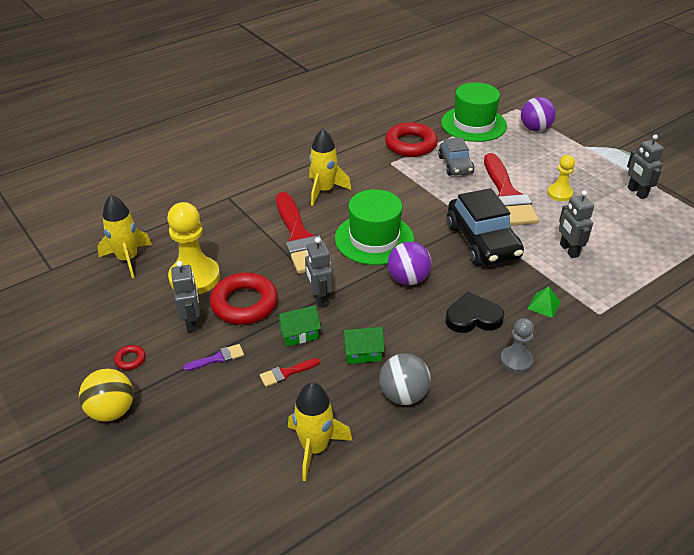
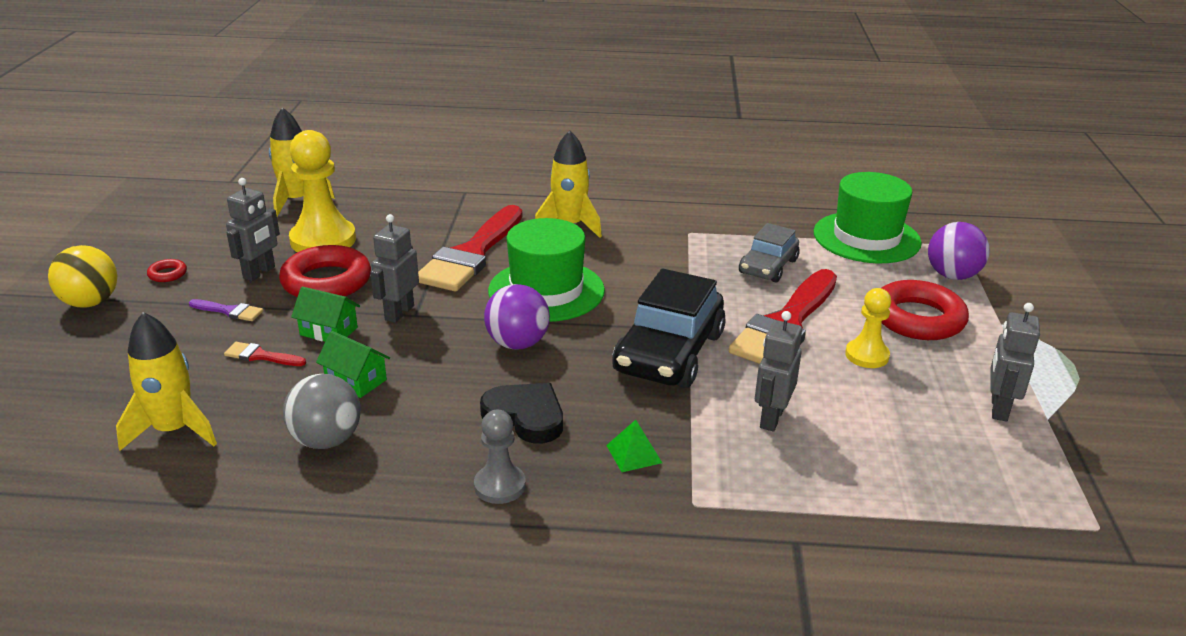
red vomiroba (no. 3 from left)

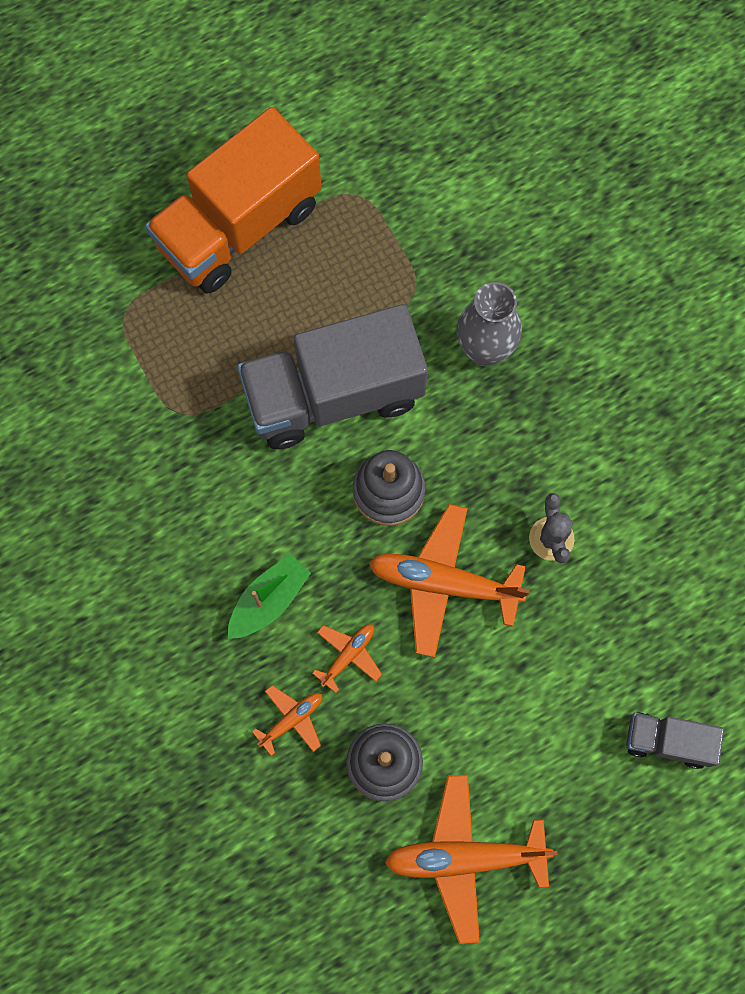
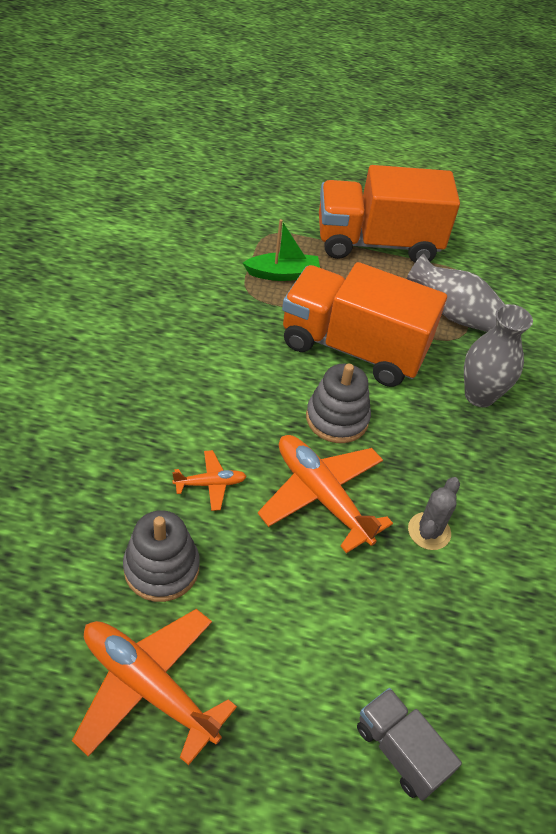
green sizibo; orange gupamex (no. 1 from left); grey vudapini (no. 1 from left); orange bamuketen (no. 1 from left in the first image)

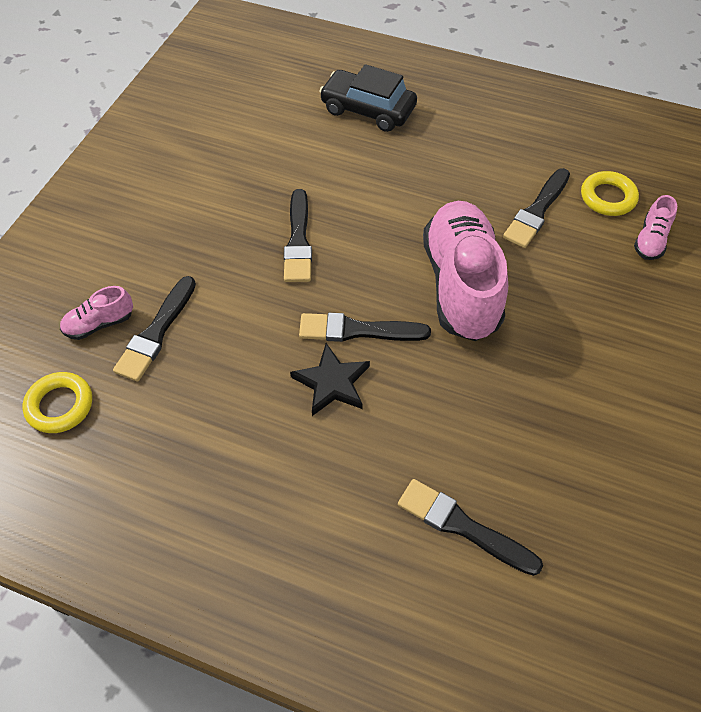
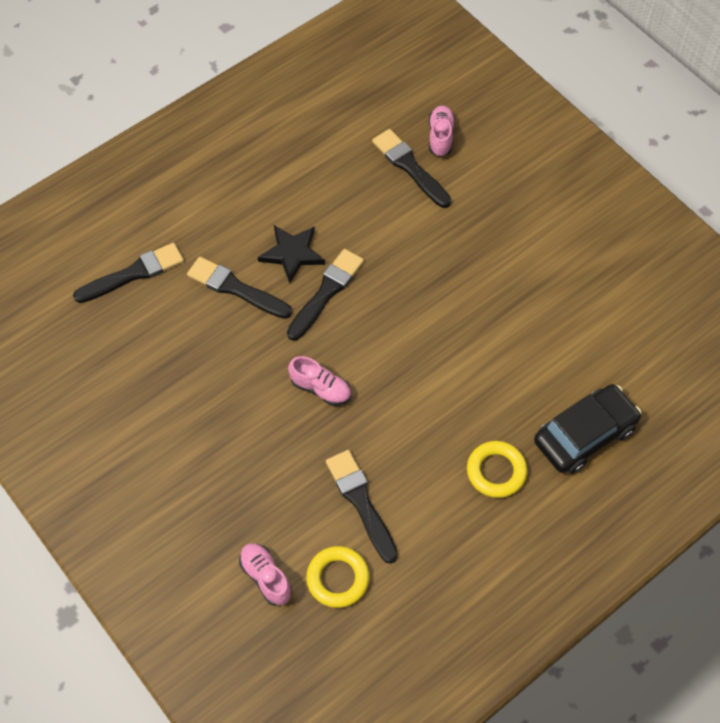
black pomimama (no. 2 from left); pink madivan (no. 2 from left); yellow vomiroba (no. 2 from left)

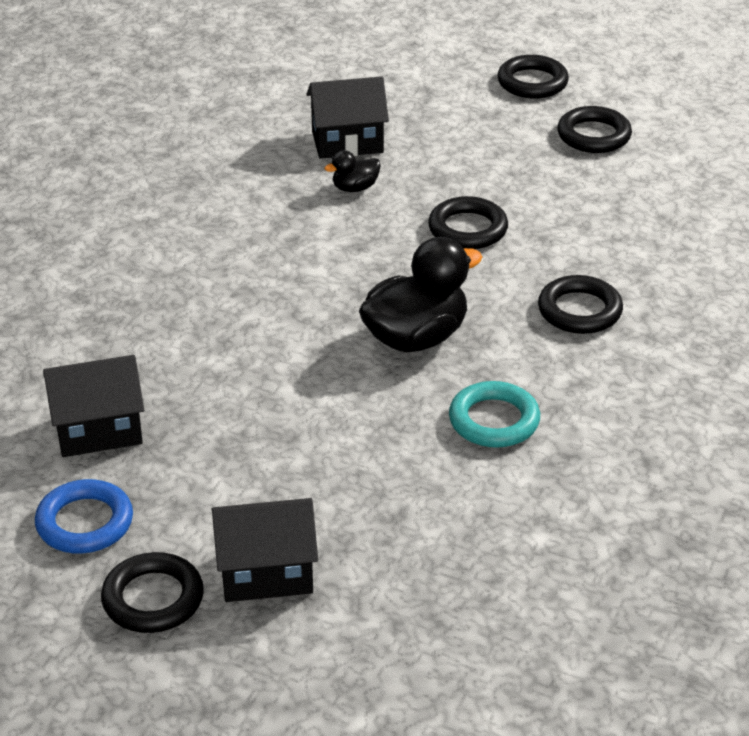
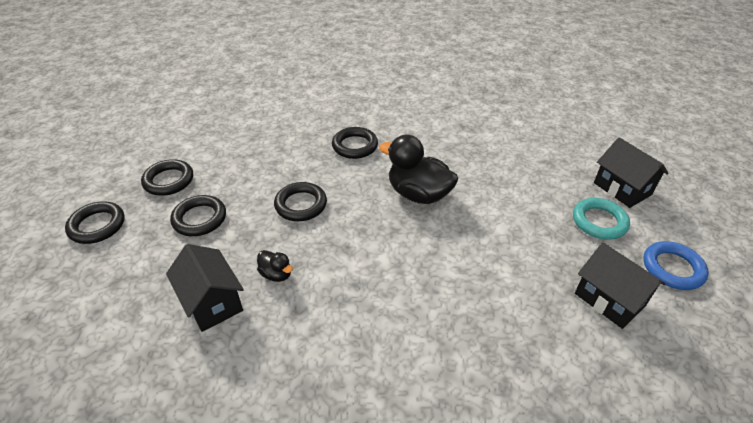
black vomiroba (no. 3 from left); turquoise vomiroba

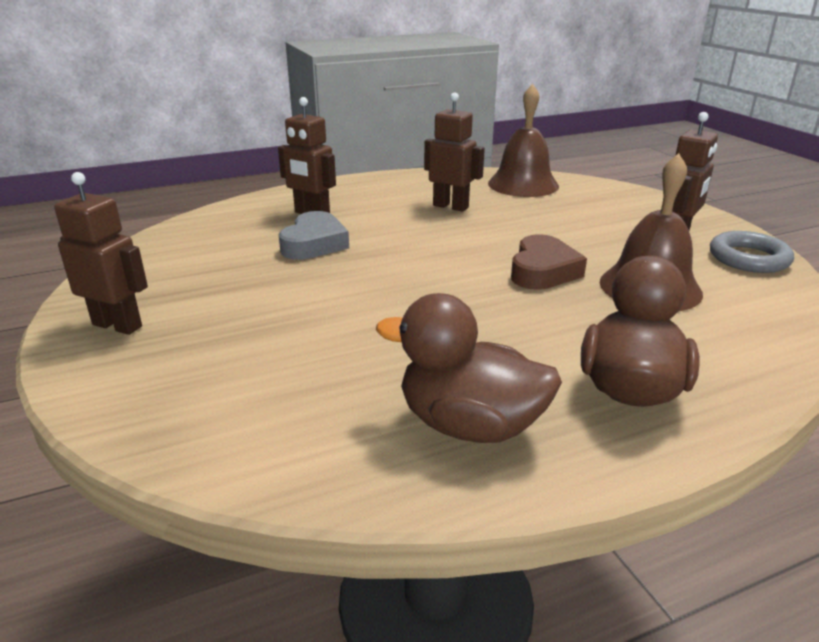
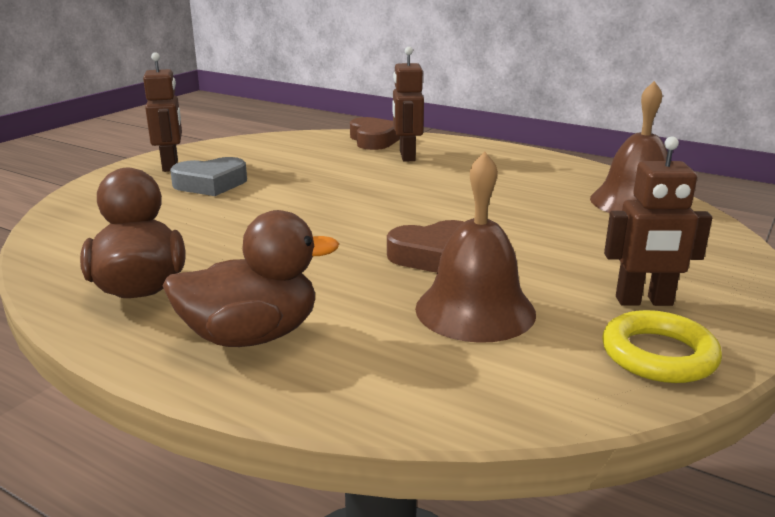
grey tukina; brown tukina (no. 1 from left); yellow vomiroba; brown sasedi (no. 3 from left in the first image)

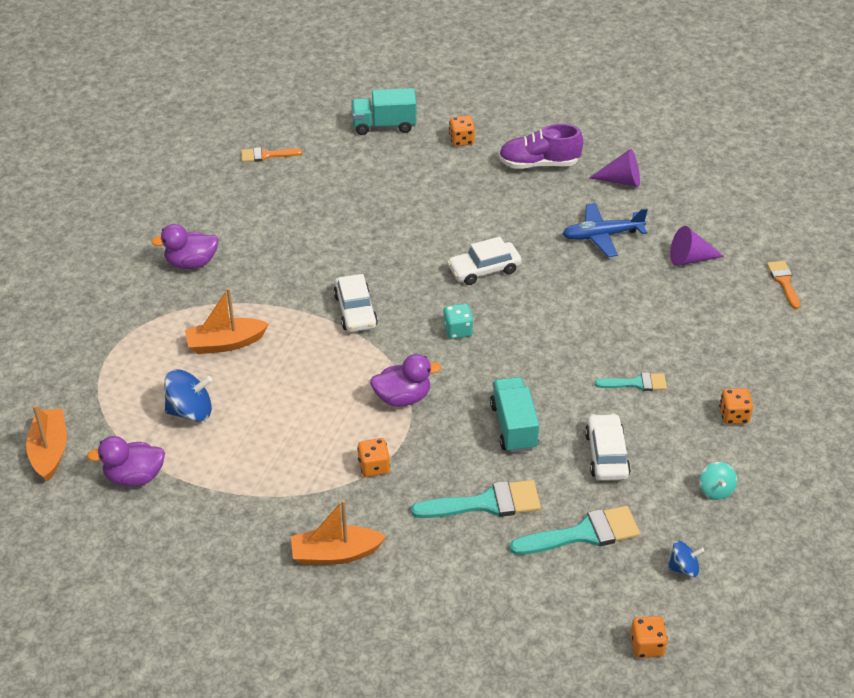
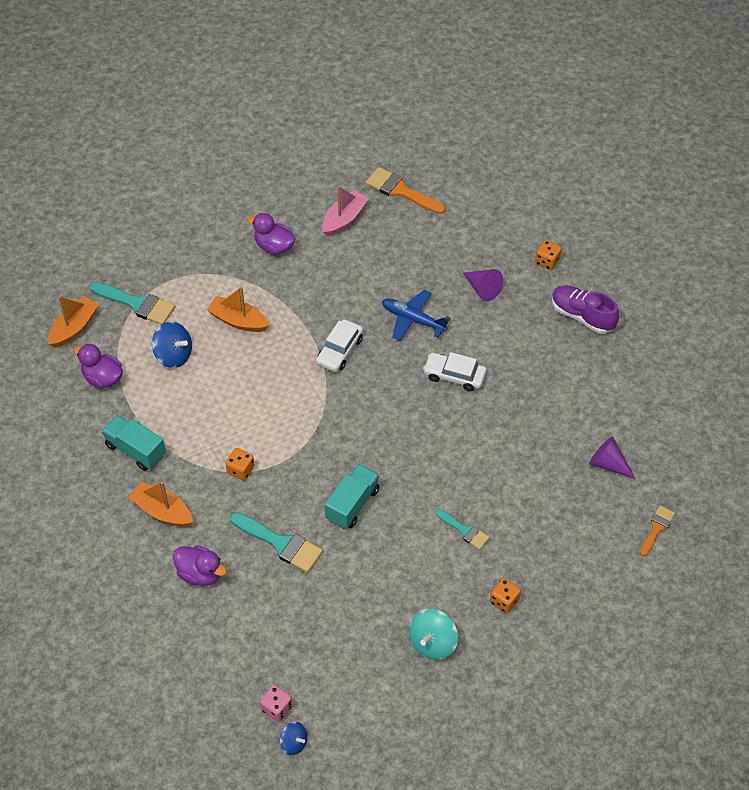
turquoise pomimama (no. 1 from left); turquoise gupamex (no. 1 from left); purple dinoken (no. 2 from left); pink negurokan; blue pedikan (no. 2 from left); pink sizibo; orange pomimama (no. 1 from left); blue bamuketen; turquoise pedikan; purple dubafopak (no. 1 from left); turquoise negurokan; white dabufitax (no. 3 from left in the first image)

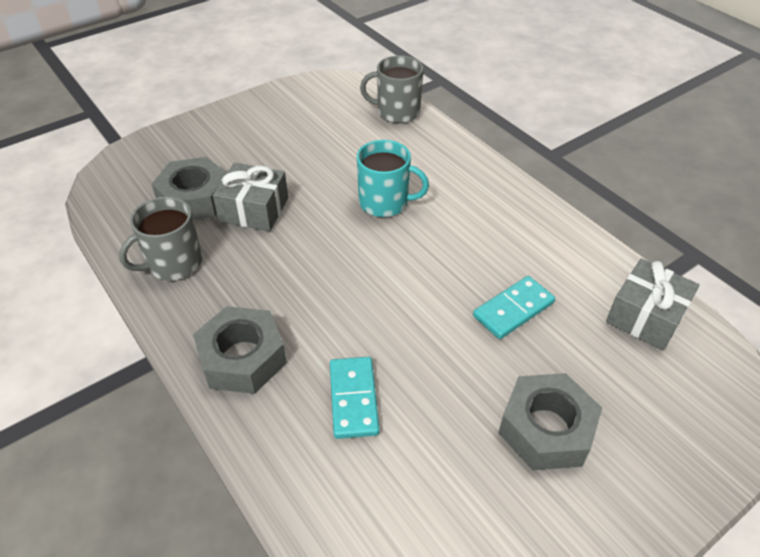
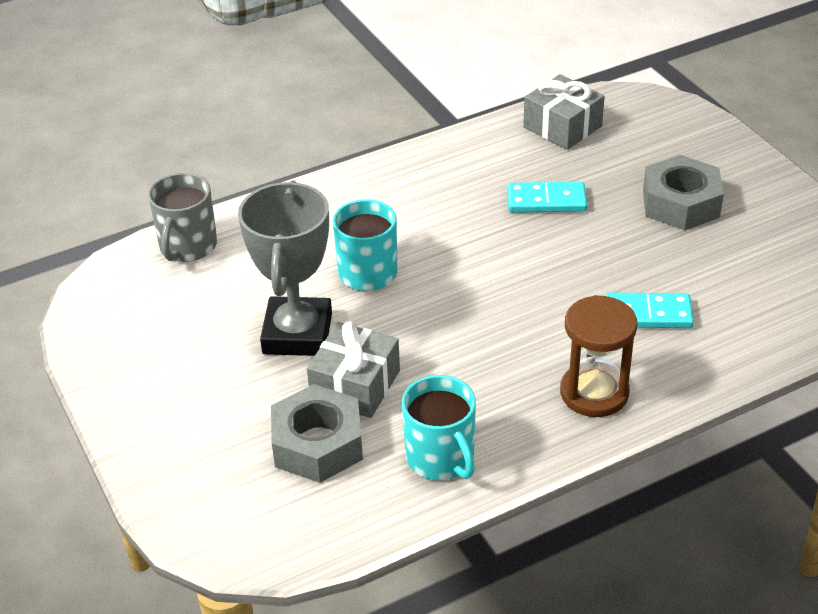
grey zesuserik; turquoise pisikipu (no. 2 from left); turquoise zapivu (no. 1 from left); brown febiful

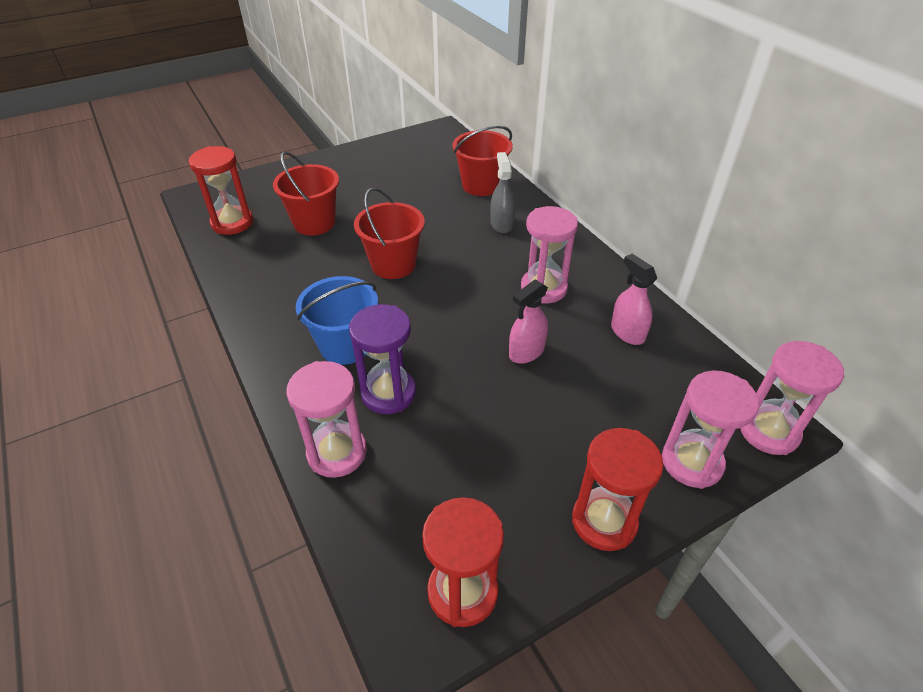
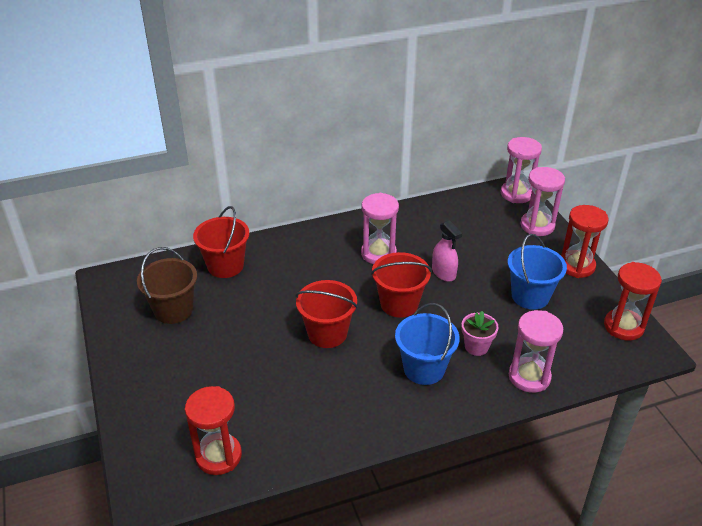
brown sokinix; red sokinix (no. 3 from left); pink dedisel; blue sokinix (no. 2 from left); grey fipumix; pink fipumix (no. 2 from left in the first image)

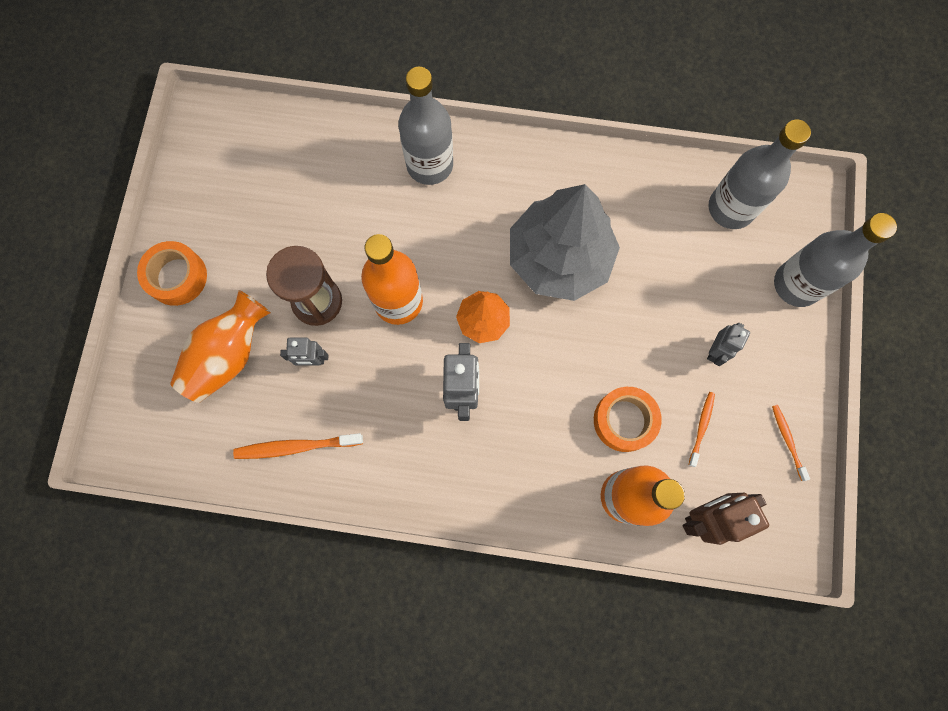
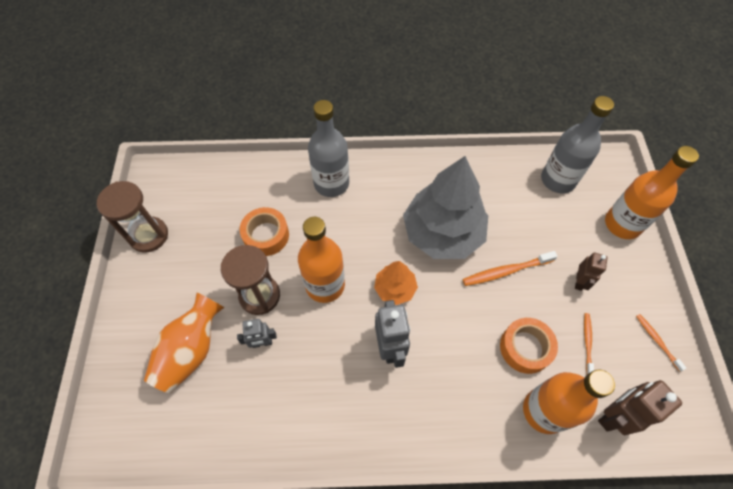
brown febiful (no. 1 from left); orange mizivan (no. 1 from left); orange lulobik (no. 1 from left); brown sasedi (no. 1 from left); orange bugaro (no. 3 from left)

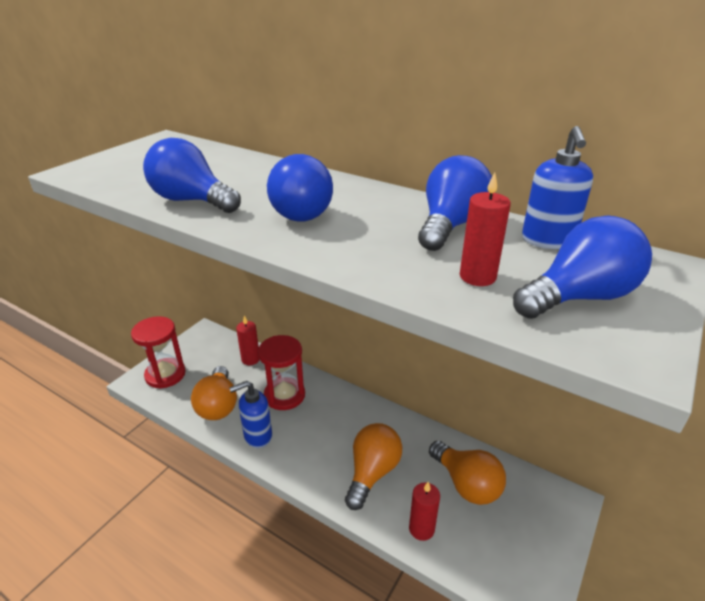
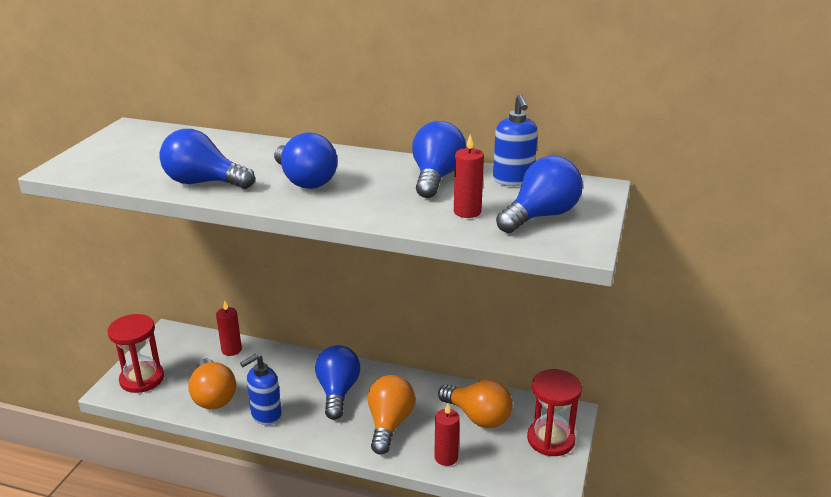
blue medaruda (no. 3 from left); red febiful (no. 2 from left)

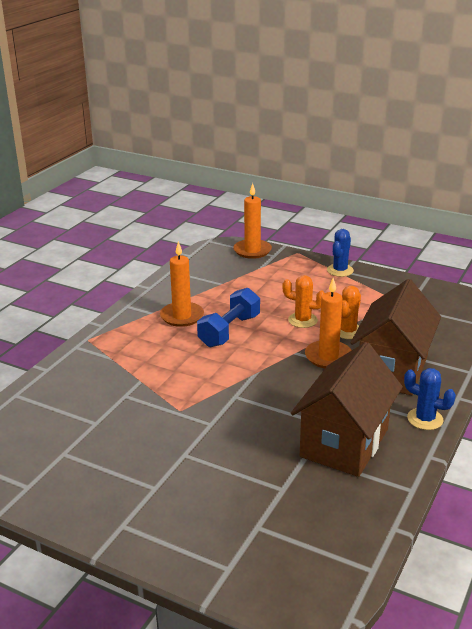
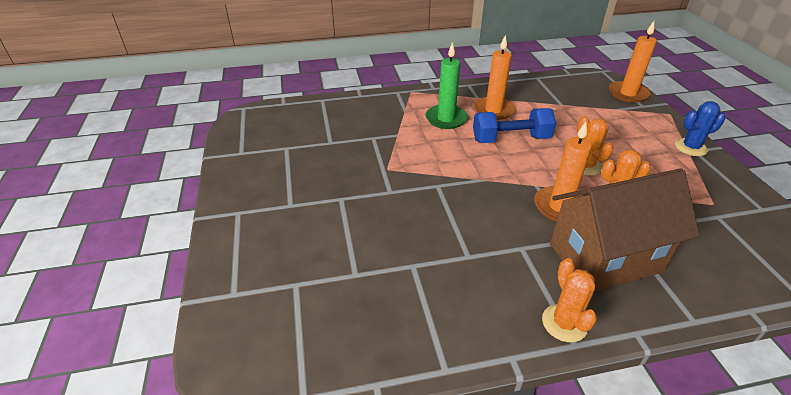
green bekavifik; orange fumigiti (no. 1 from left); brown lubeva (no. 1 from left in the first image)

